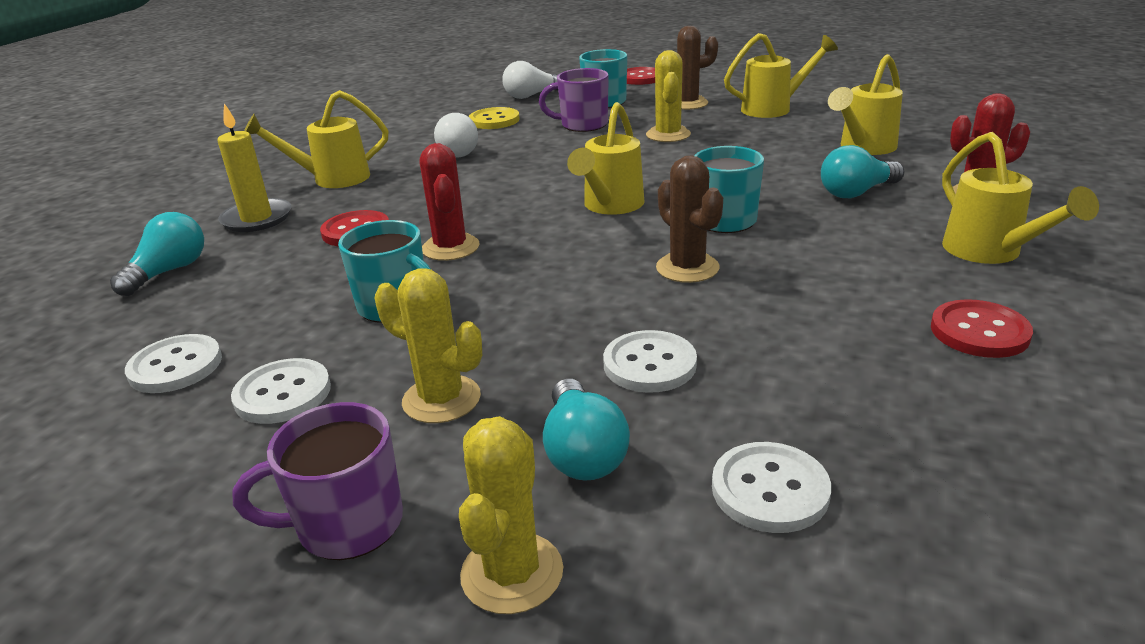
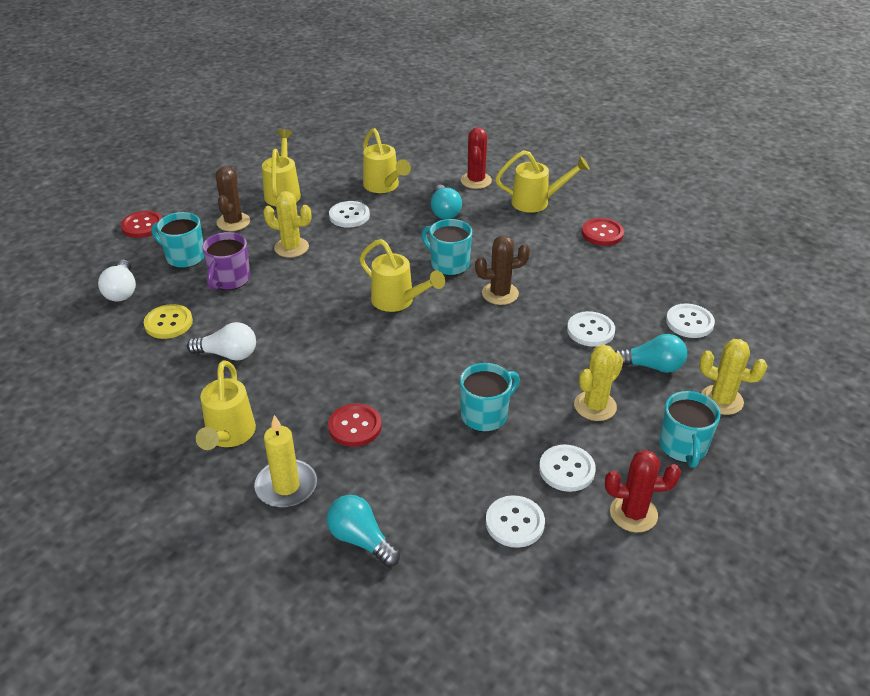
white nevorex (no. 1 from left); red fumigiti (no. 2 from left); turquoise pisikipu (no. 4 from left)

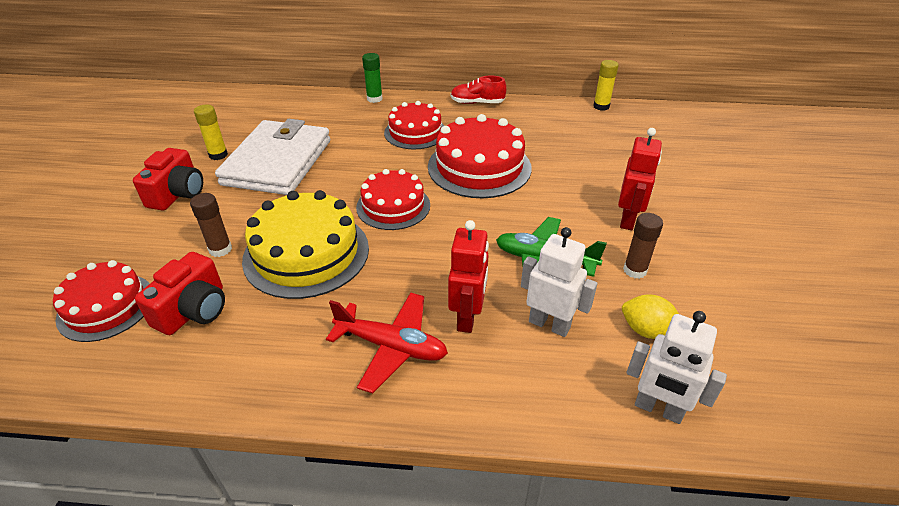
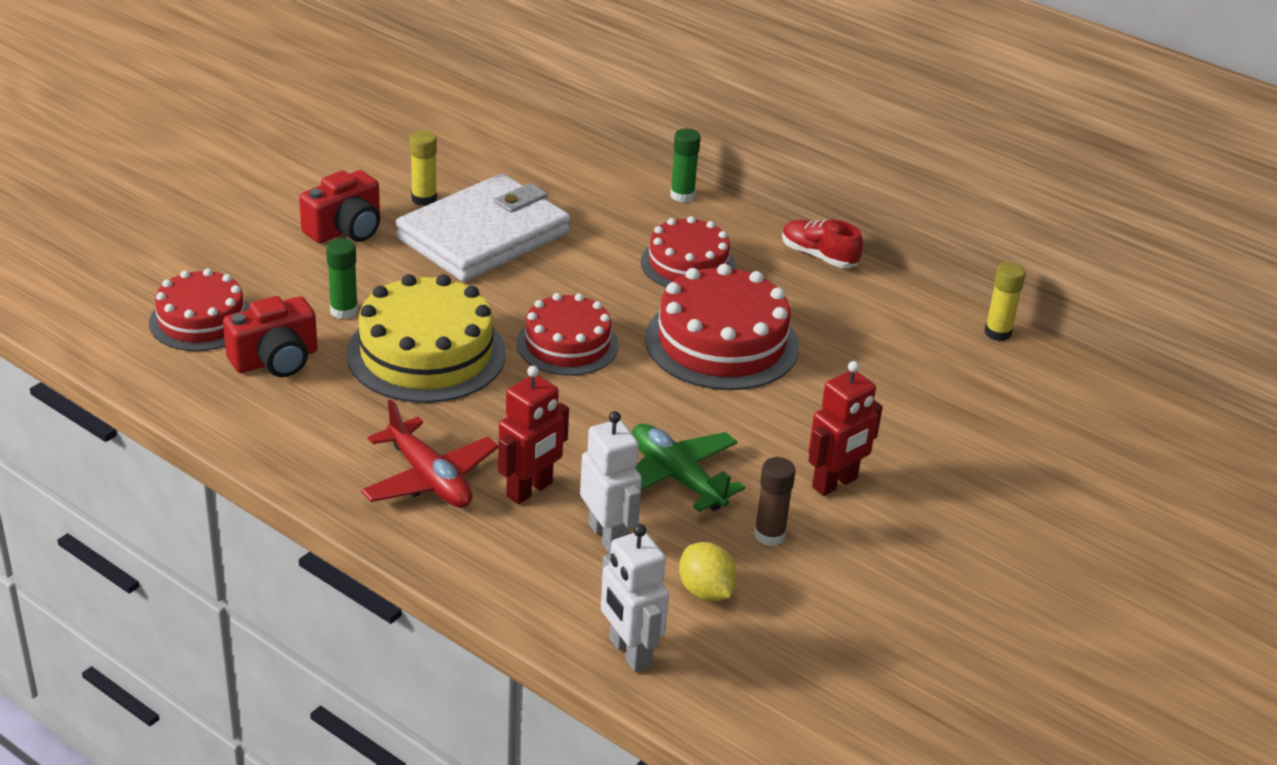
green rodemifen (no. 1 from left)

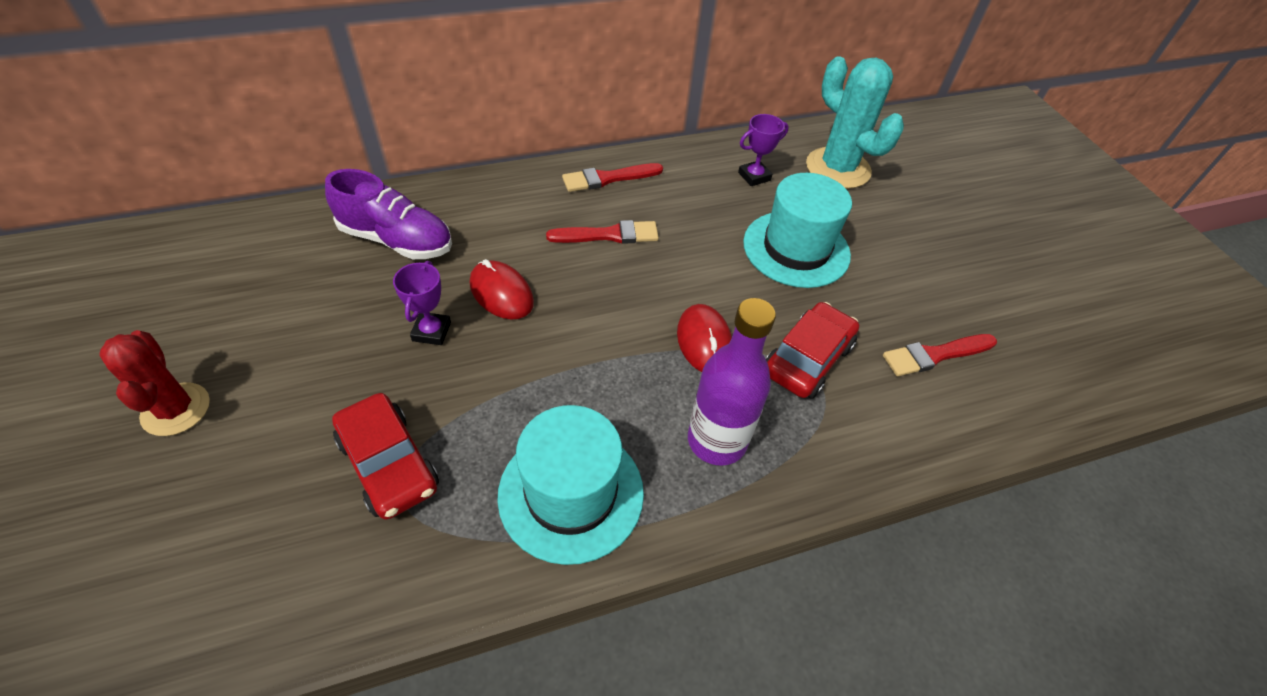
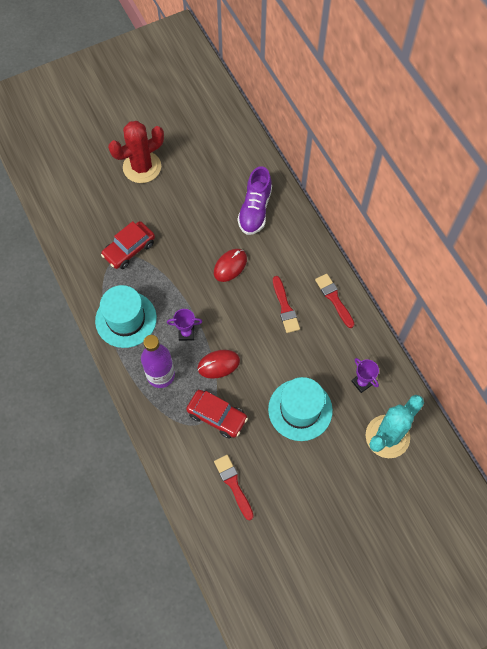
red fumigiti; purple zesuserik (no. 1 from left)

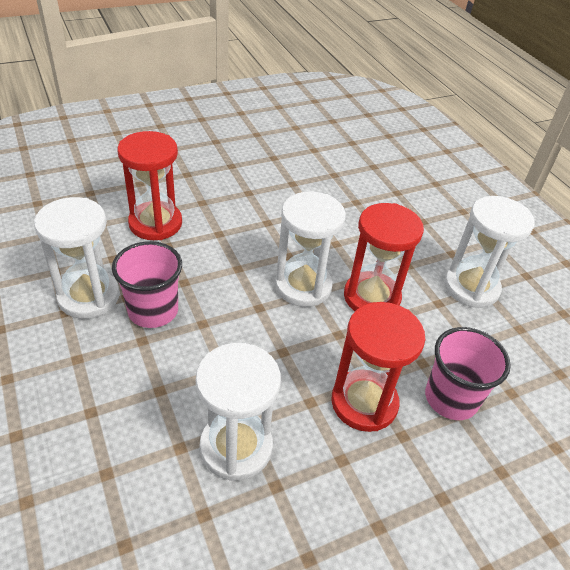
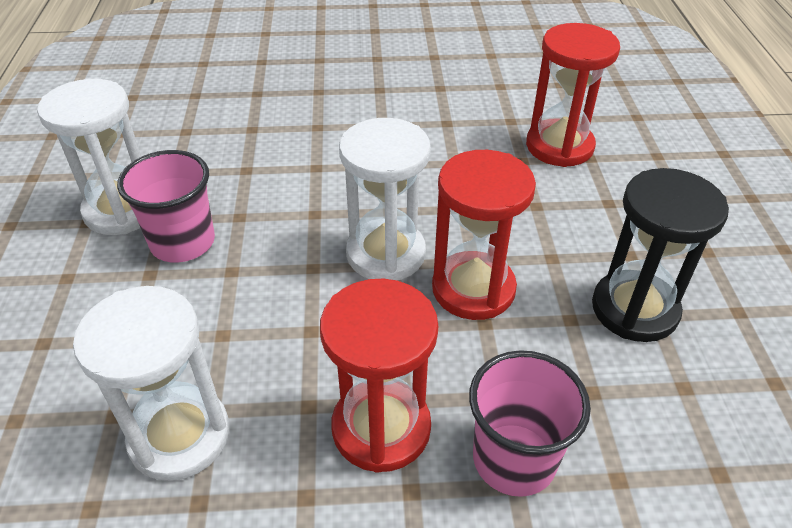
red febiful (no. 3 from left); black febiful

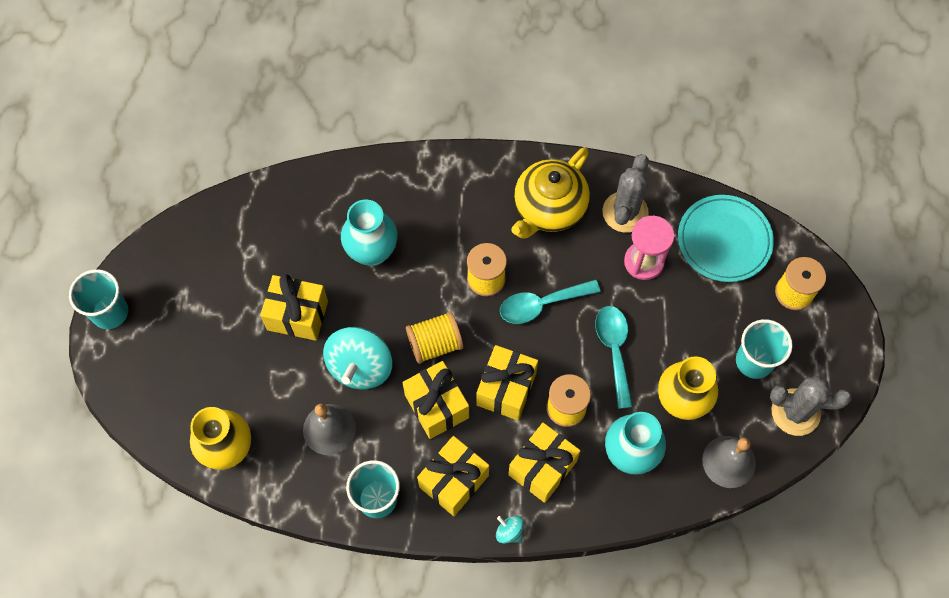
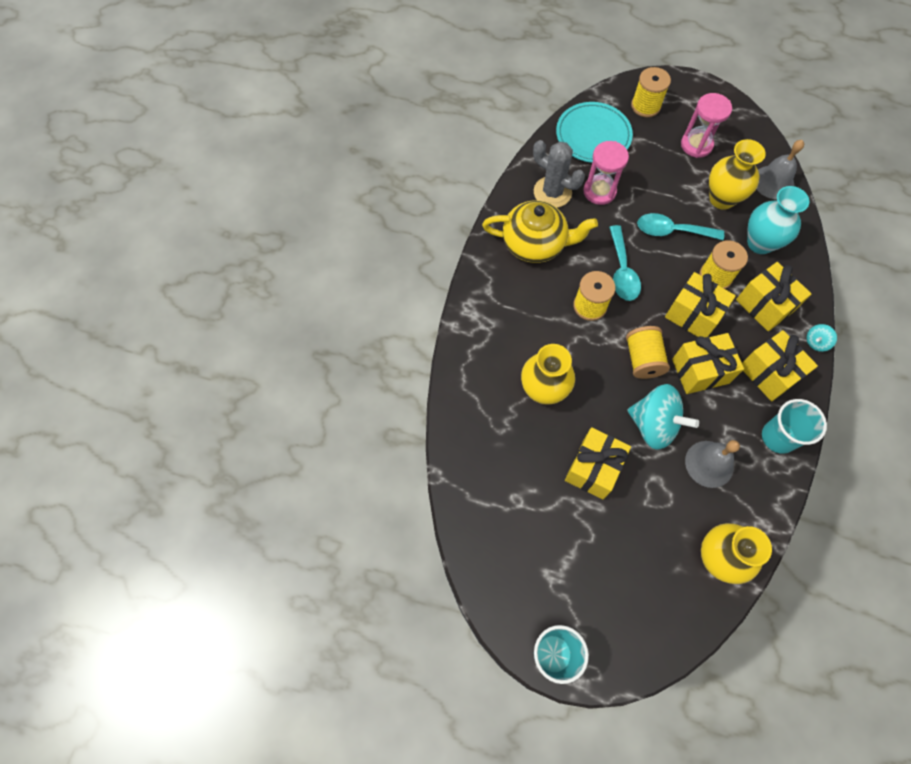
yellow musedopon; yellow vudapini (no. 1 from left); pink febiful (no. 2 from left); grey fumigiti (no. 2 from left in the first image)

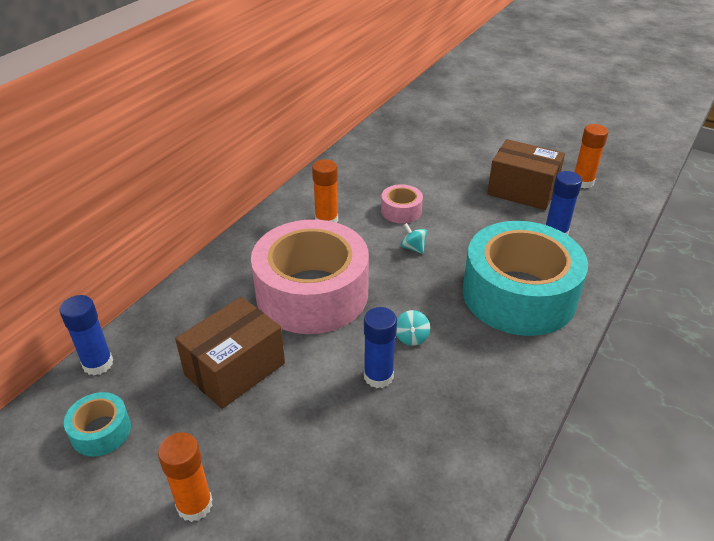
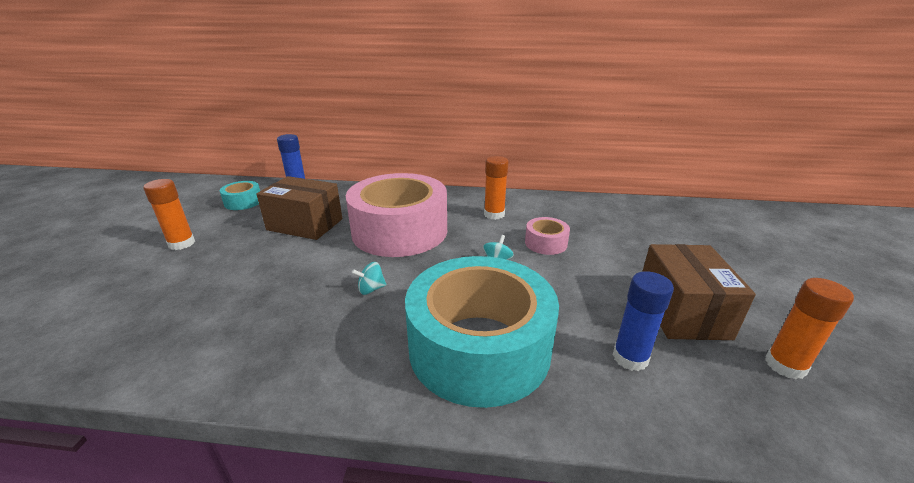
blue rodemifen (no. 2 from left in the first image)

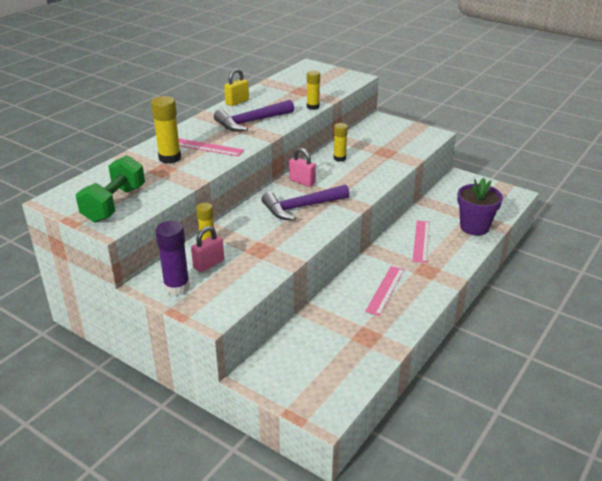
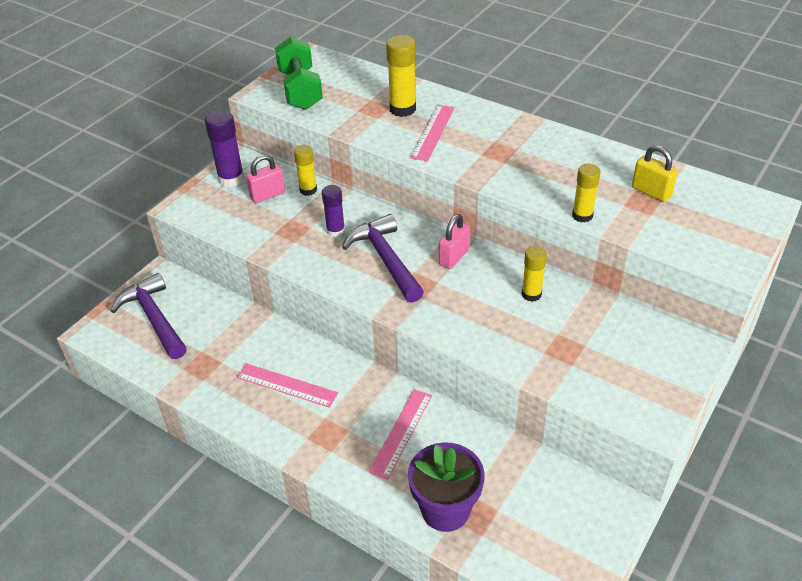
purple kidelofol (no. 1 from left); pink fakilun (no. 1 from left); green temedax; purple rodemifen (no. 2 from left); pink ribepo (no. 2 from left); yellow fakilun

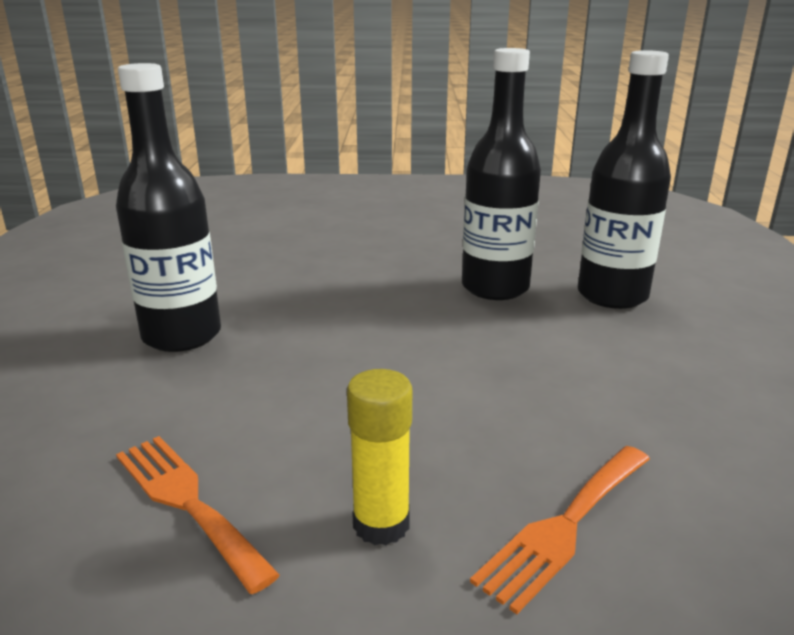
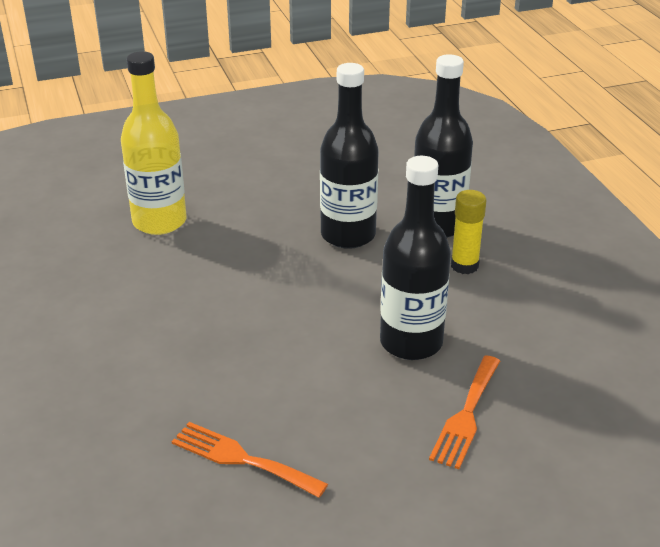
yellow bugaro; black bugaro (no. 2 from left); yellow rodemifen

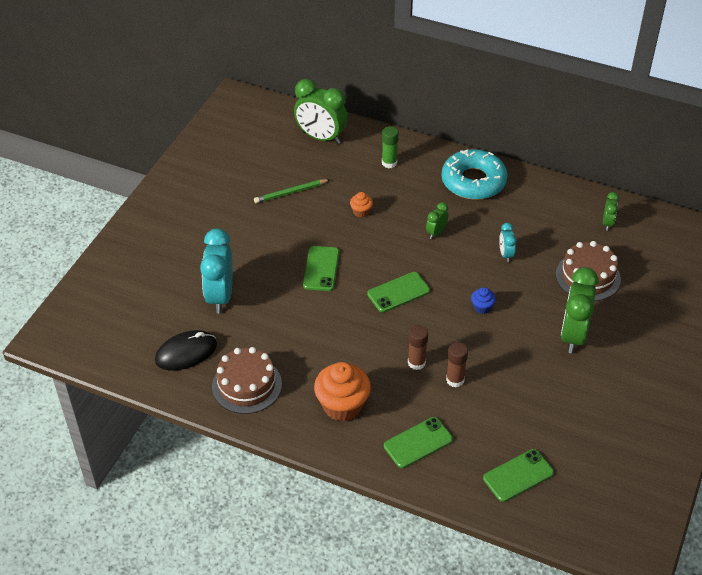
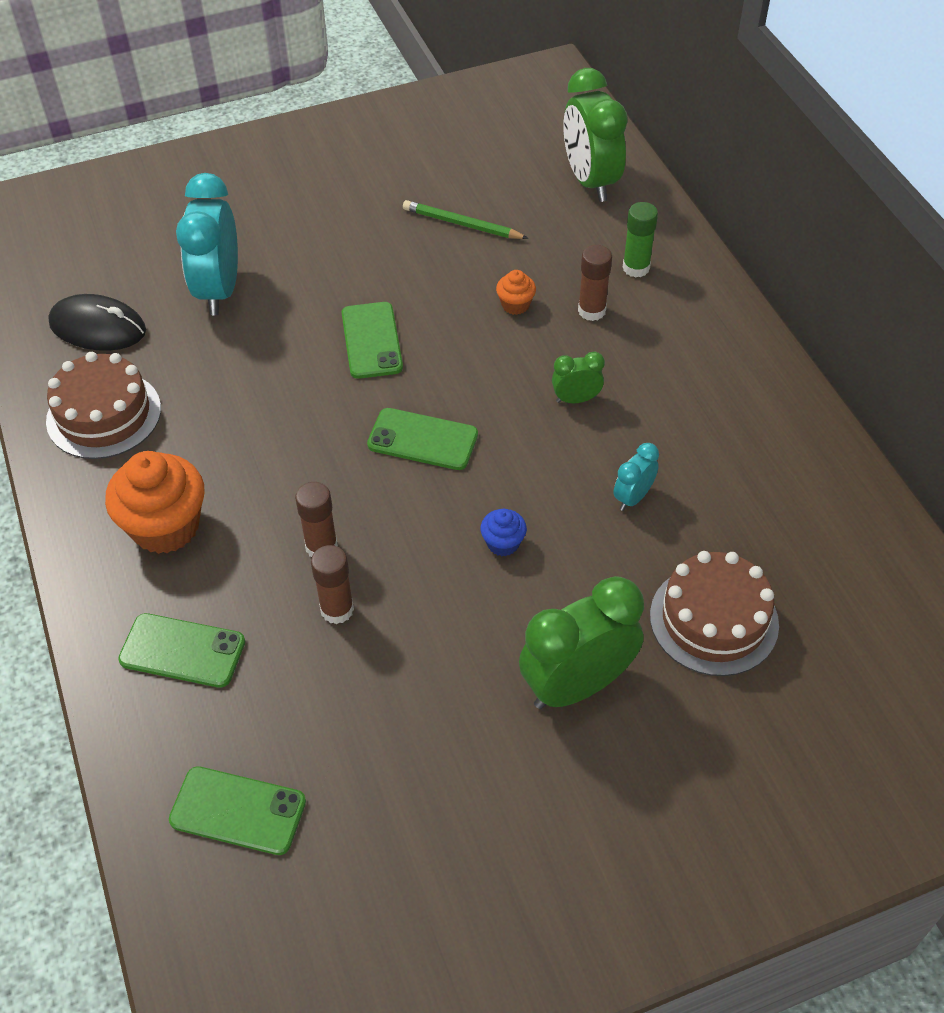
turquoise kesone (no. 1 from left); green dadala (no. 3 from left); brown rodemifen (no. 3 from left); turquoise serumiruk; green kesone (no. 4 from left in the first image)

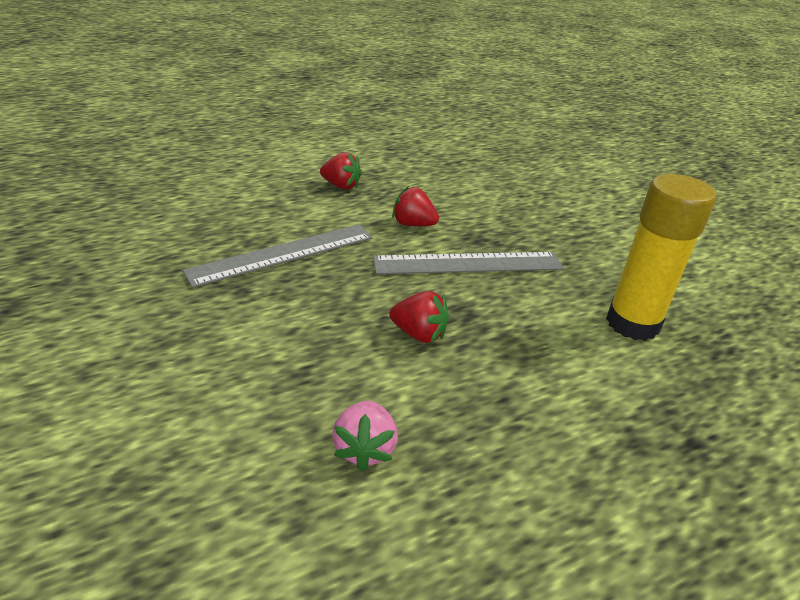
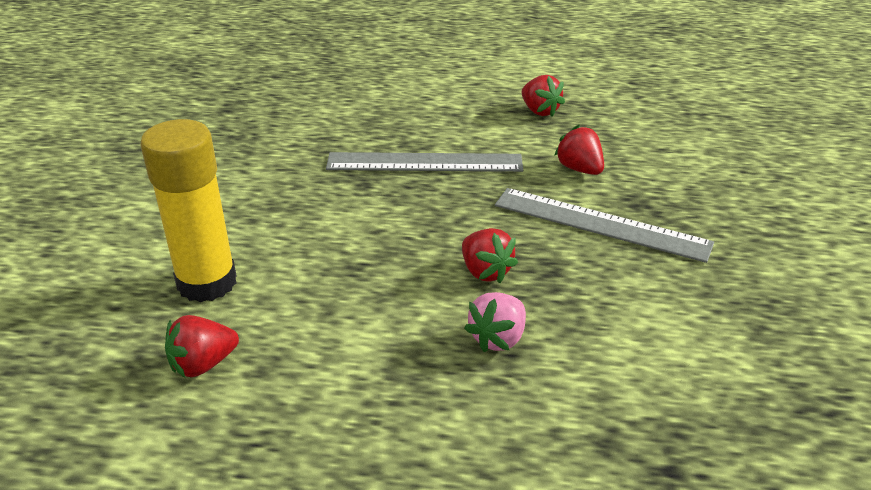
yellow rodemifen; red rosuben (no. 1 from left); pink rosuben

